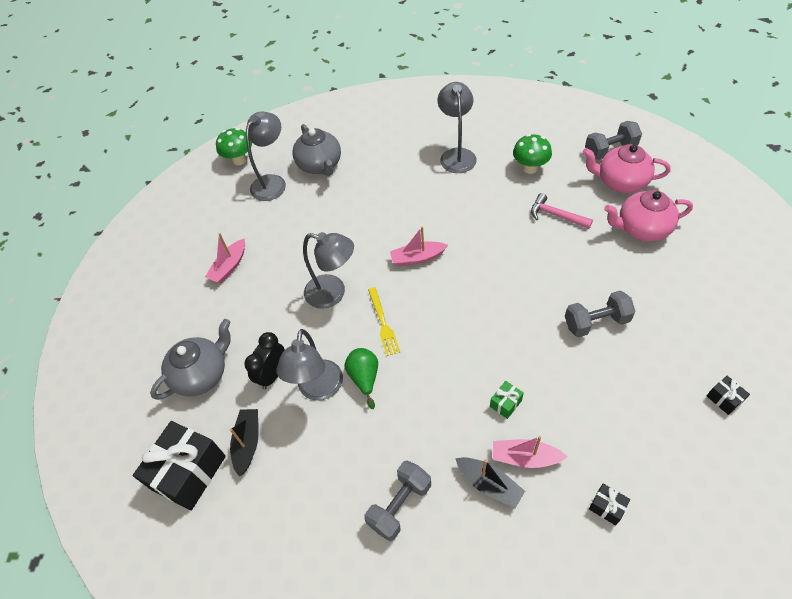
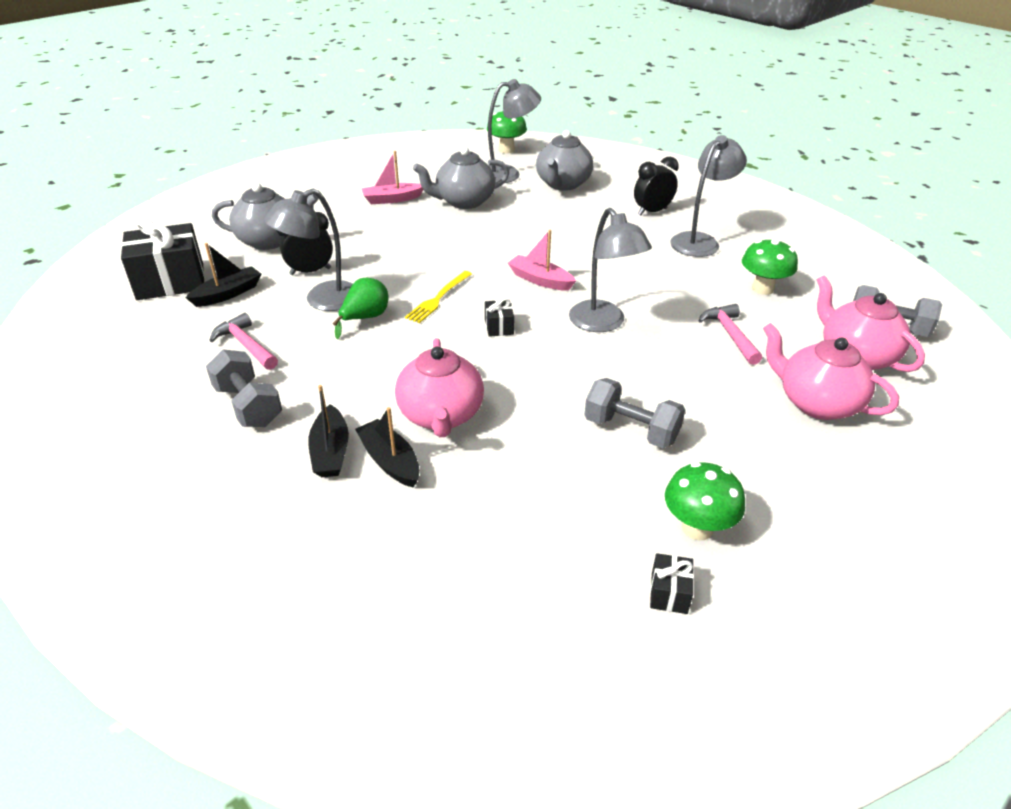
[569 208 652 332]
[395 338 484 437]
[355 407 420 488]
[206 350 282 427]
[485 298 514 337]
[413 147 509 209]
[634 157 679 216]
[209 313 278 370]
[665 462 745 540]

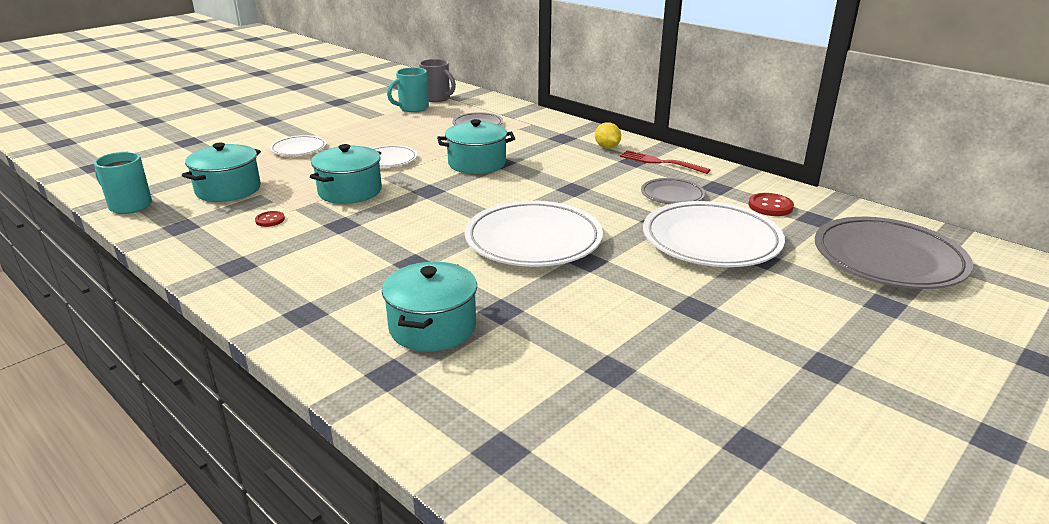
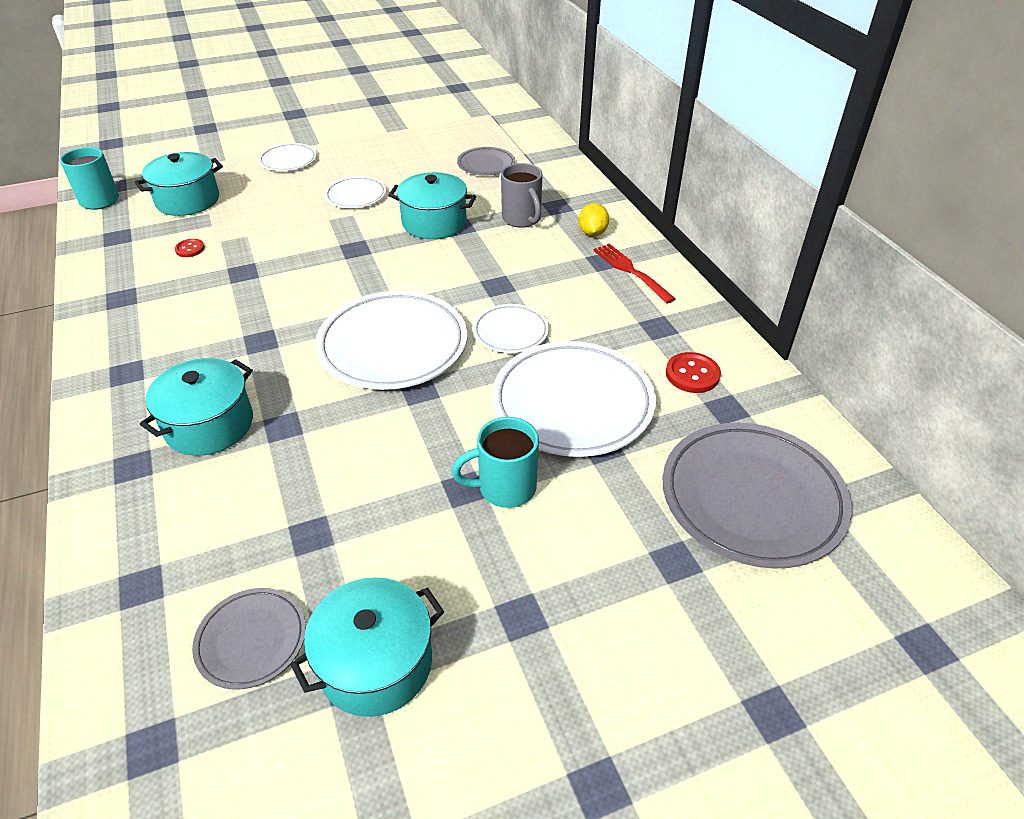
[501 163 543 228]
[451 417 539 508]
[290 577 444 717]
[192 588 306 689]
[473 304 549 353]

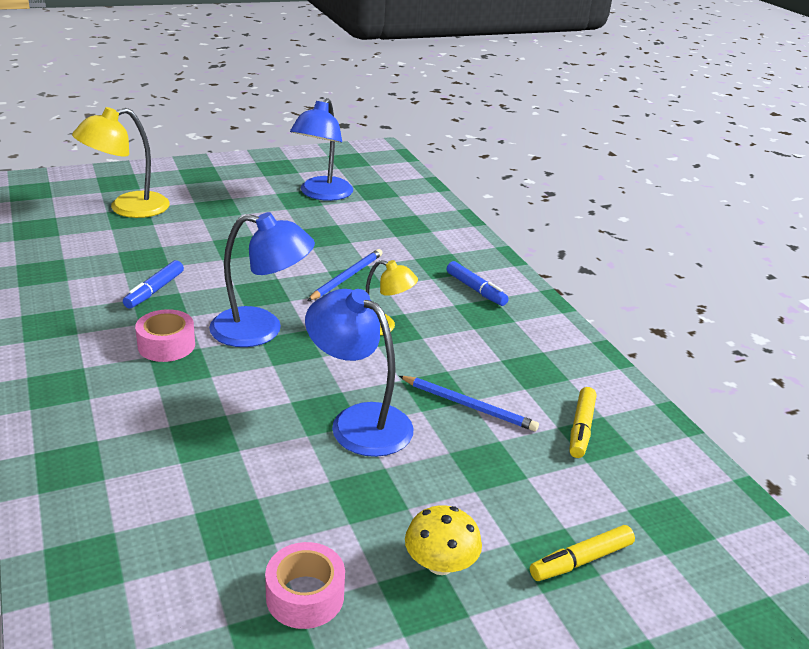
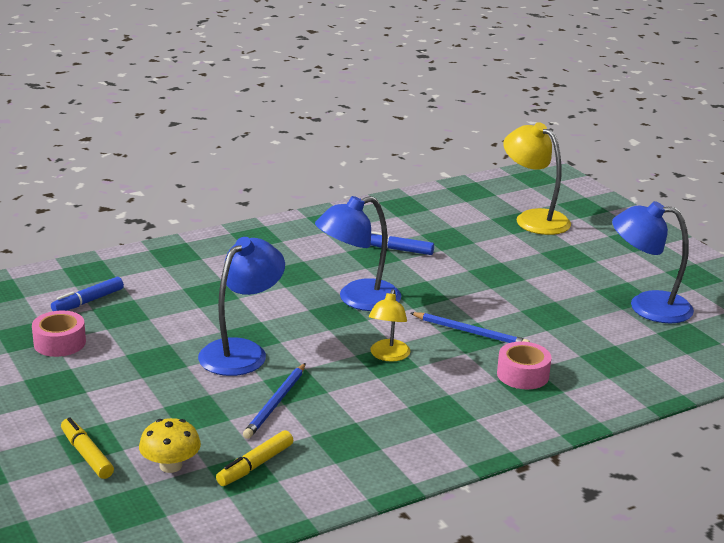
[315 196 401 311]
[51 277 124 311]
[497 341 551 389]
[216 430 293 486]
[139 418 201 473]

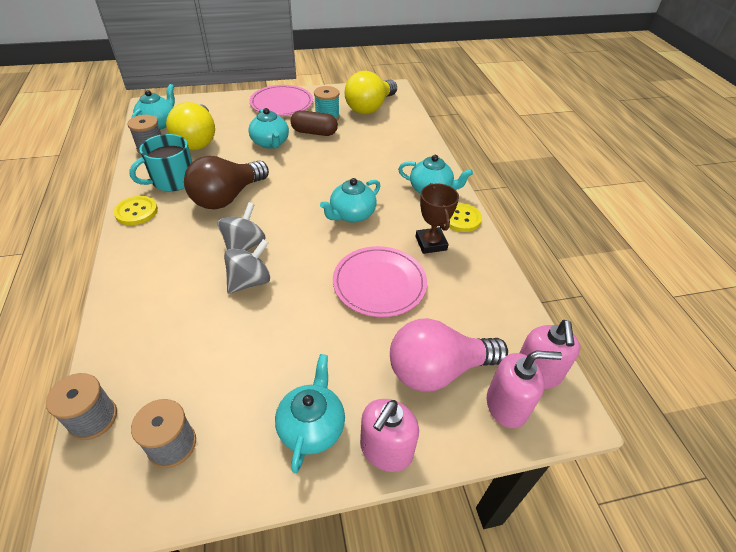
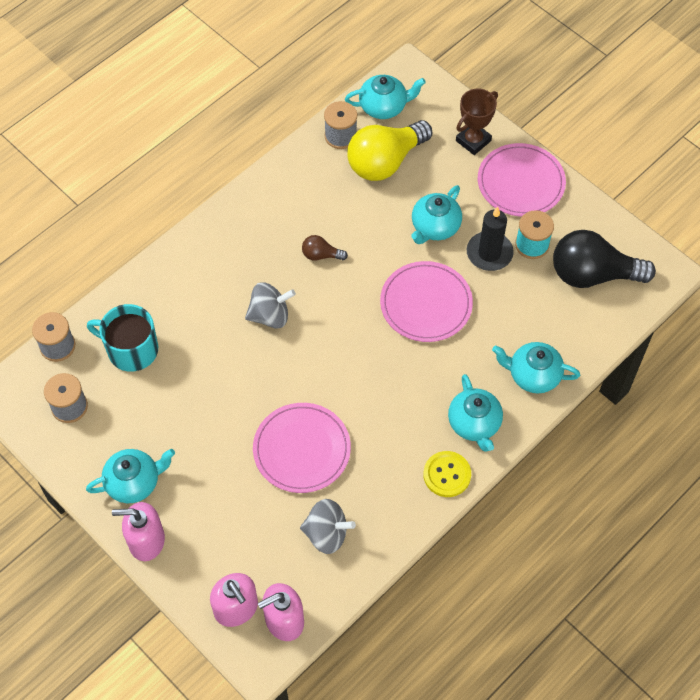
[553 230 656 288]
[467 207 514 271]
[87 304 158 372]
[302 235 348 261]
[492 342 580 394]
[456 89 498 155]
[113 196 158 225] (first image)
[300 499 356 554]
[390 318 508 392] (first image)
[380 261 473 342]

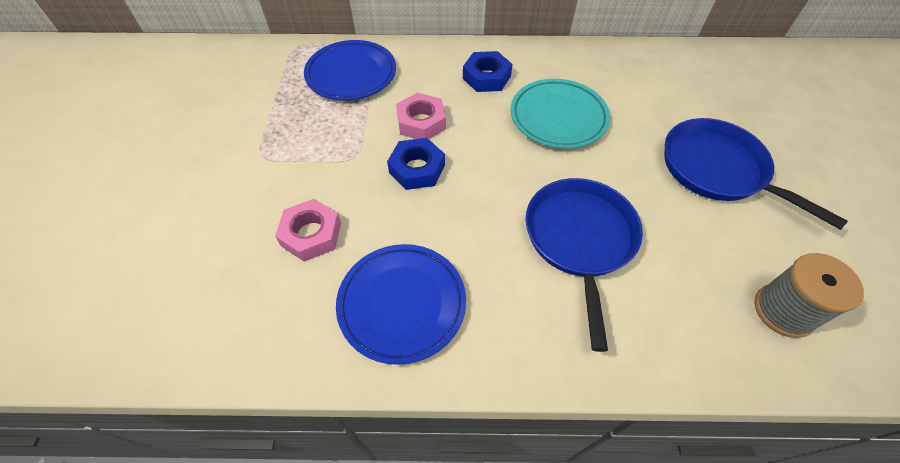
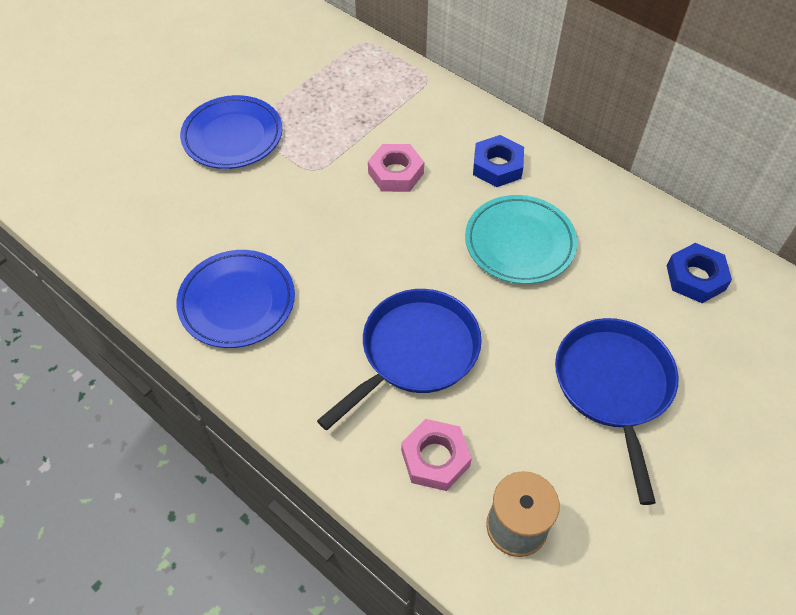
[180 95 282 169]
[667 243 732 303]
[401 419 472 491]

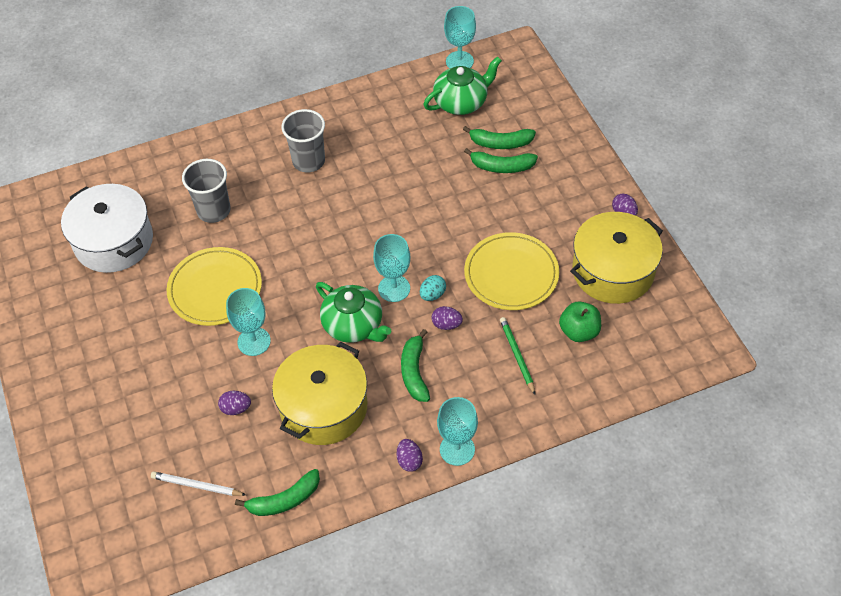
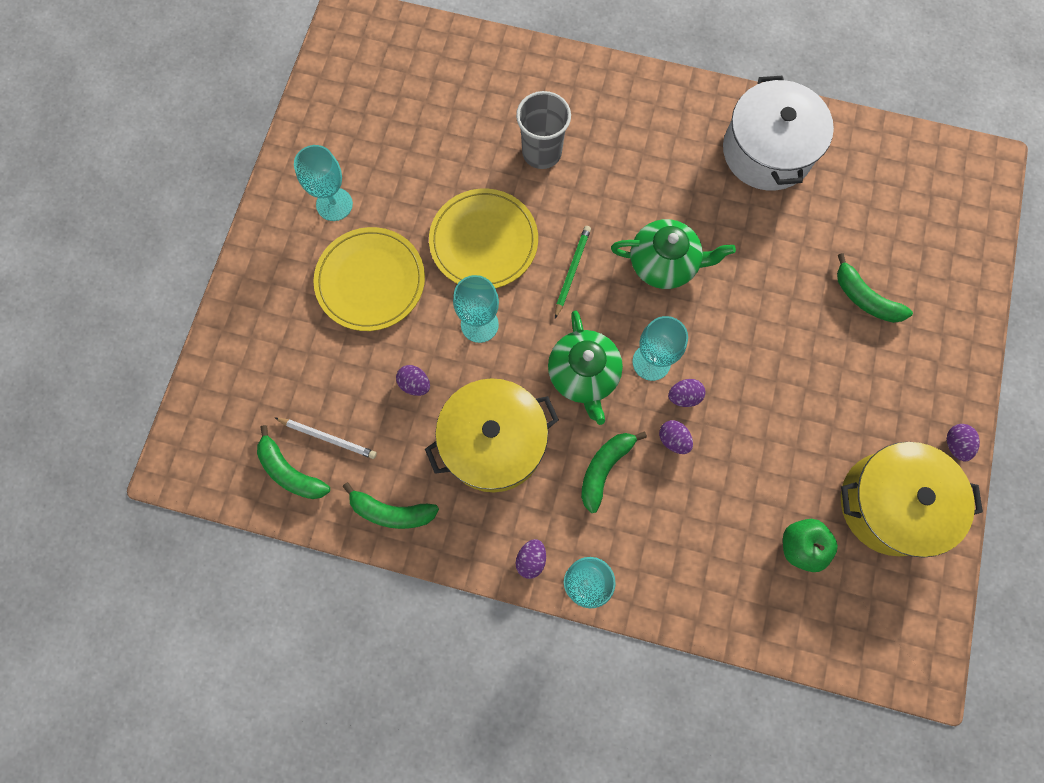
[294 145 353 221]
[611 219 736 289]
[281 109 325 173] (first image)
[257 425 330 499]
[723 76 834 191]
[313 227 425 331]
[668 379 705 407]
[555 226 591 318]
[275 418 377 459]

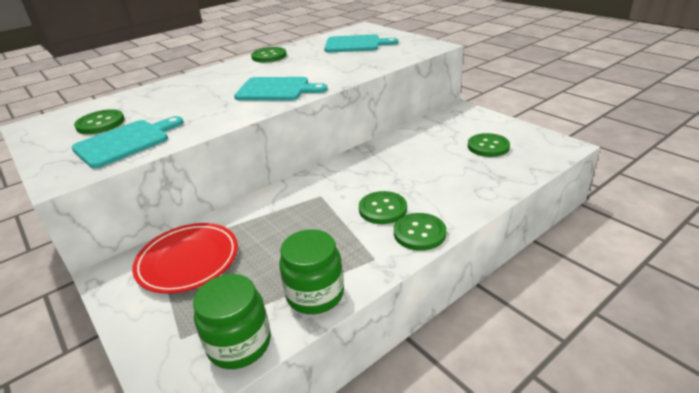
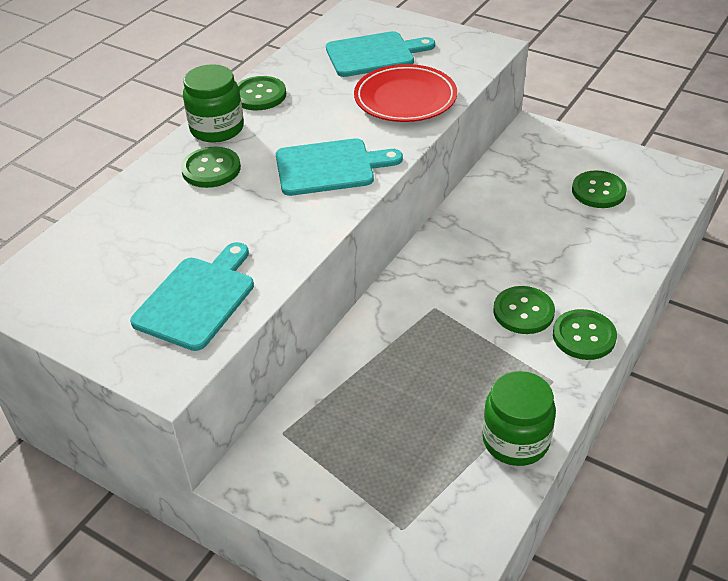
[181 147 241 188]
[354 64 457 122]
[183 64 244 143]

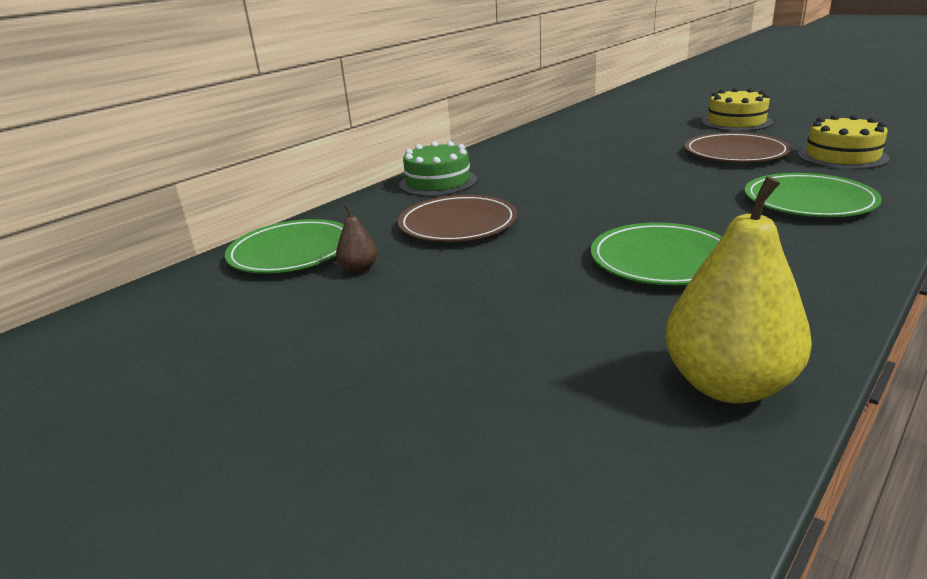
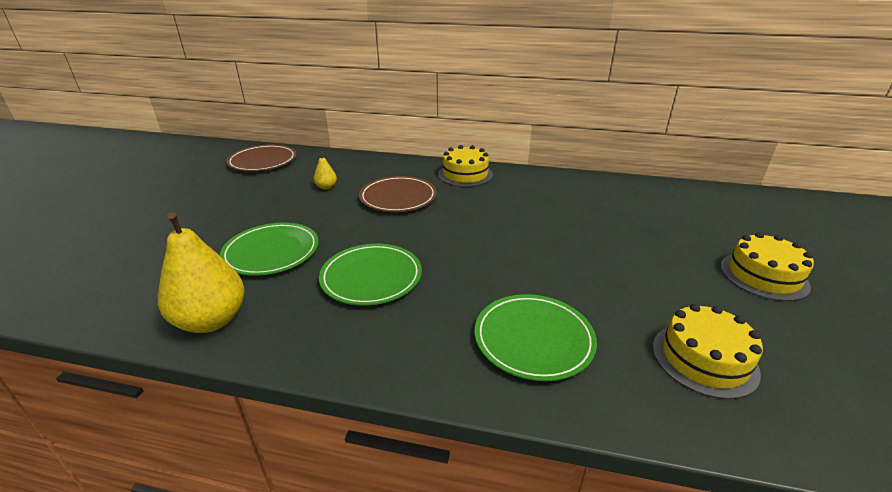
[226 144 296 171]
[438 145 493 187]
[314 152 337 190]
[220 222 319 276]

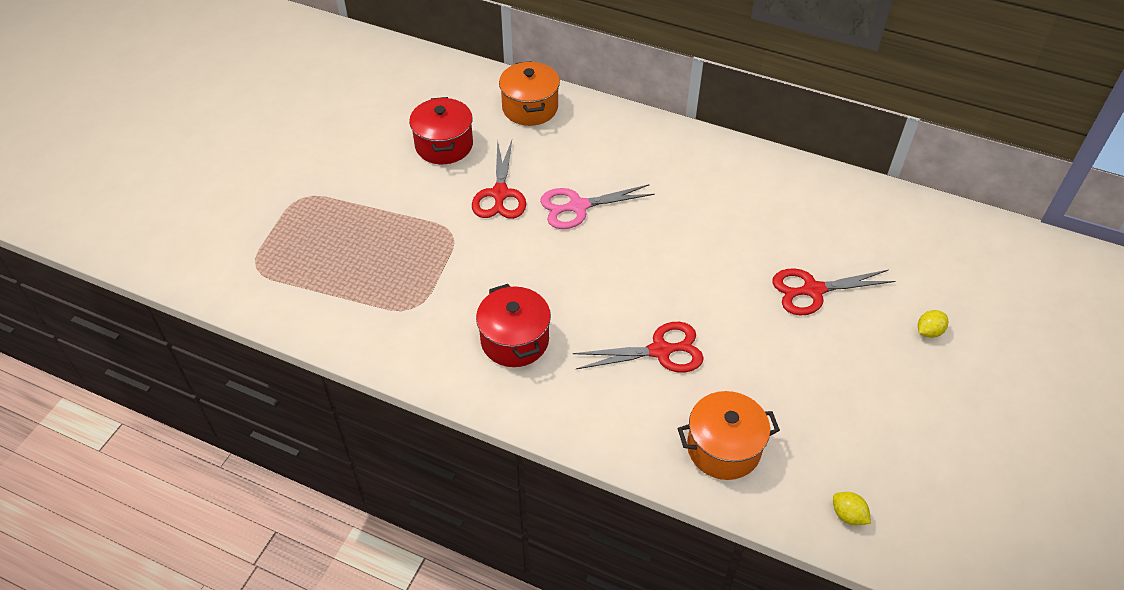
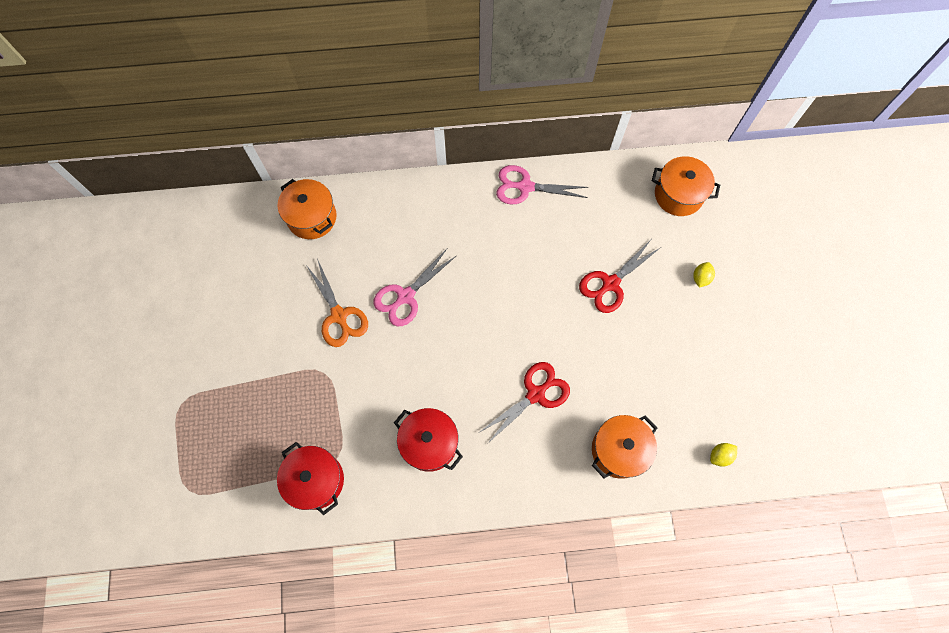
[277 442 344 515]
[306 261 368 347]
[710 443 737 467]
[652 156 720 216]
[496 165 589 204]

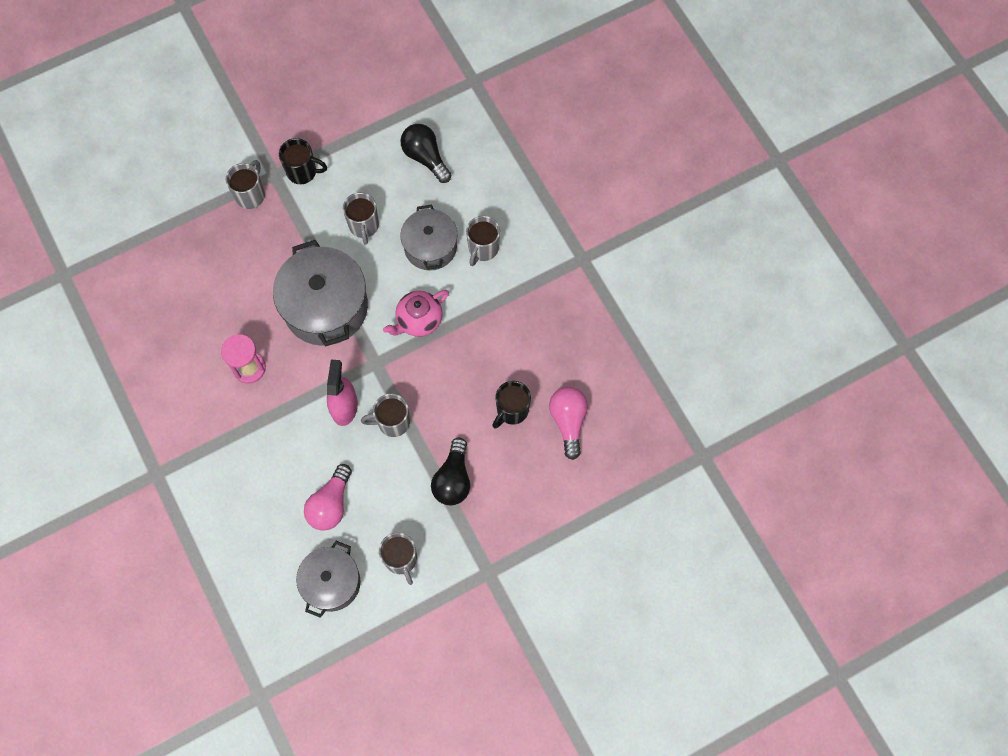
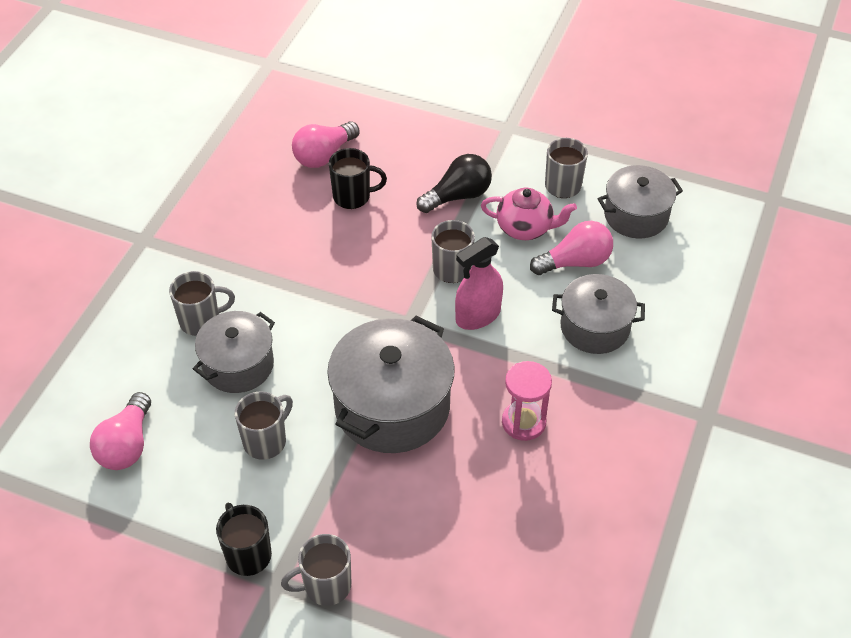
[90 392 151 470]
[481 188 577 240]
[552 274 645 354]

